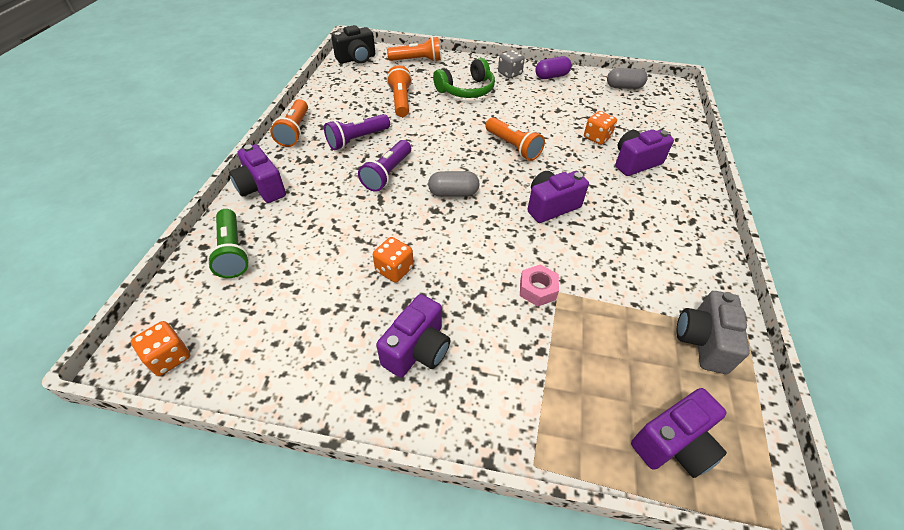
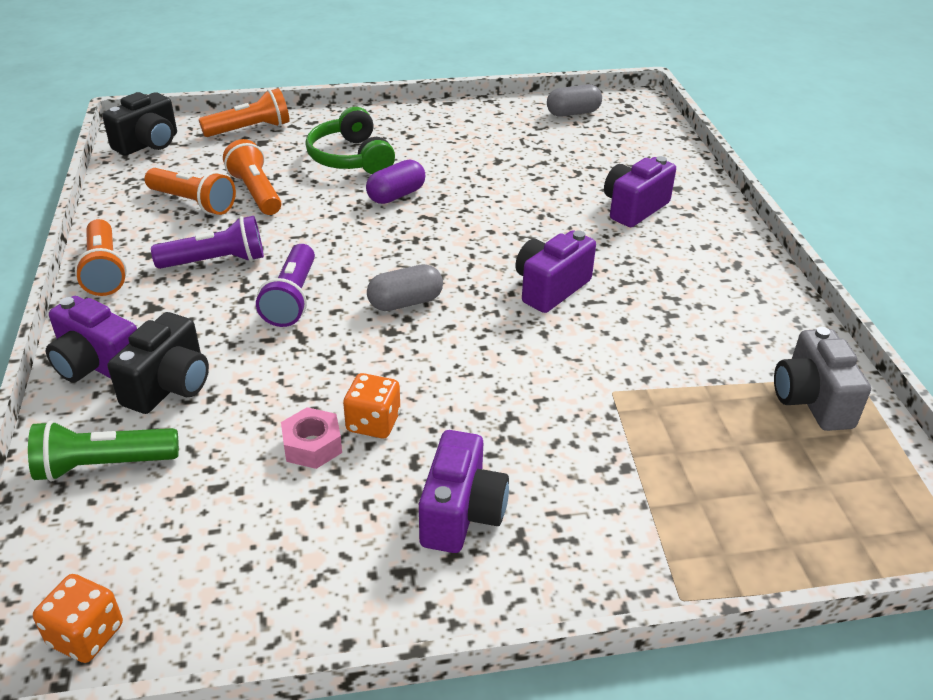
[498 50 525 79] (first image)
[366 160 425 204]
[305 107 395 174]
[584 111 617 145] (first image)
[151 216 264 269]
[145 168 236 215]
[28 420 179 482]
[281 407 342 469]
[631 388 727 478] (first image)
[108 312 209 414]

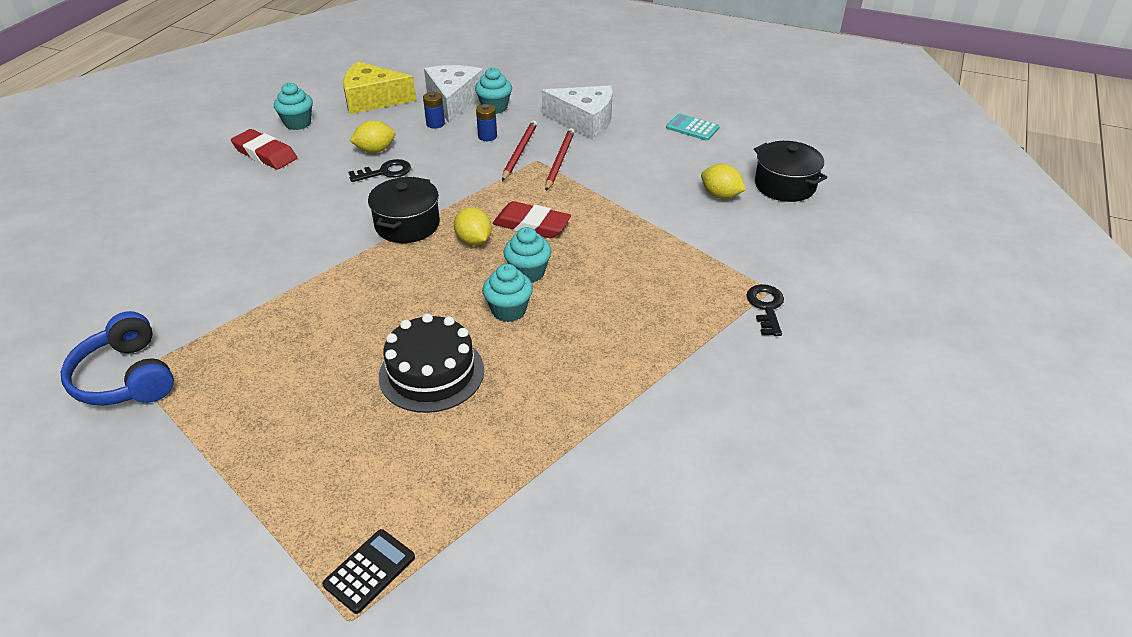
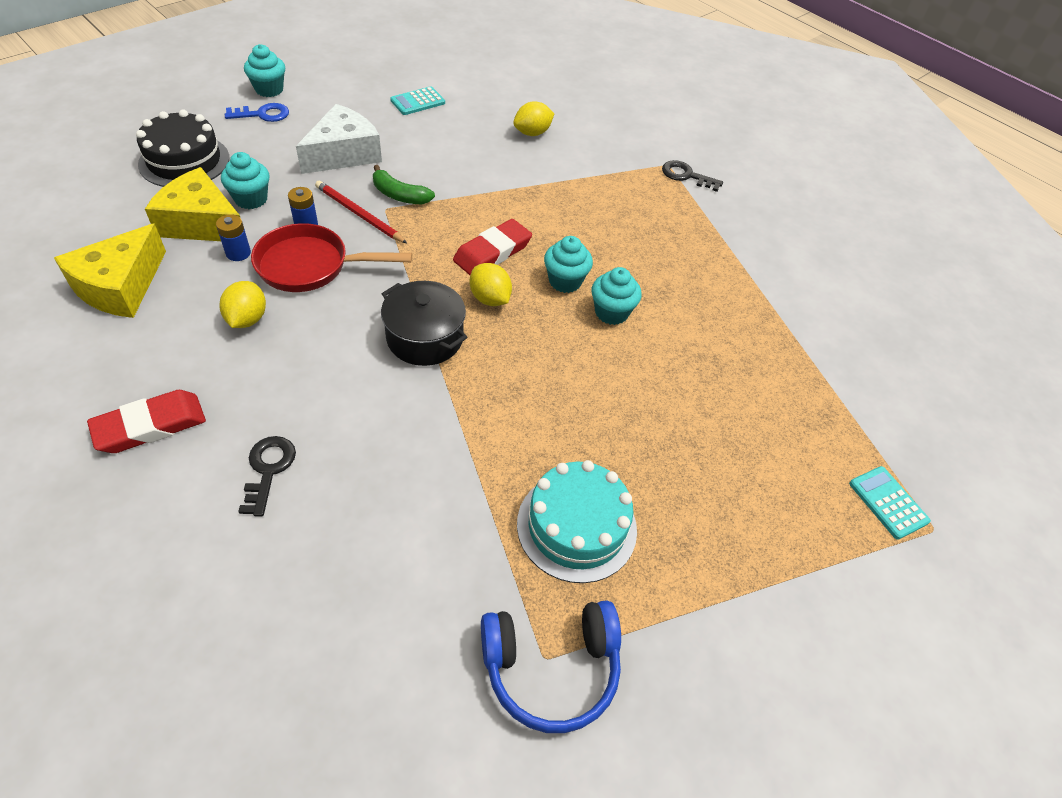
[145 167 240 241]
[244 44 285 97]
[373 165 435 204]
[754 141 827 202] (first image)
[238 436 296 517]
[469 263 512 306]
[136 110 230 187]
[849 466 931 540]
[225 103 289 122]
[251 223 412 292]
[517 460 637 583]

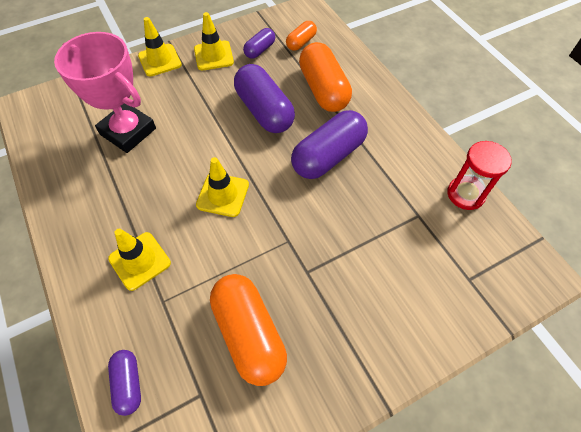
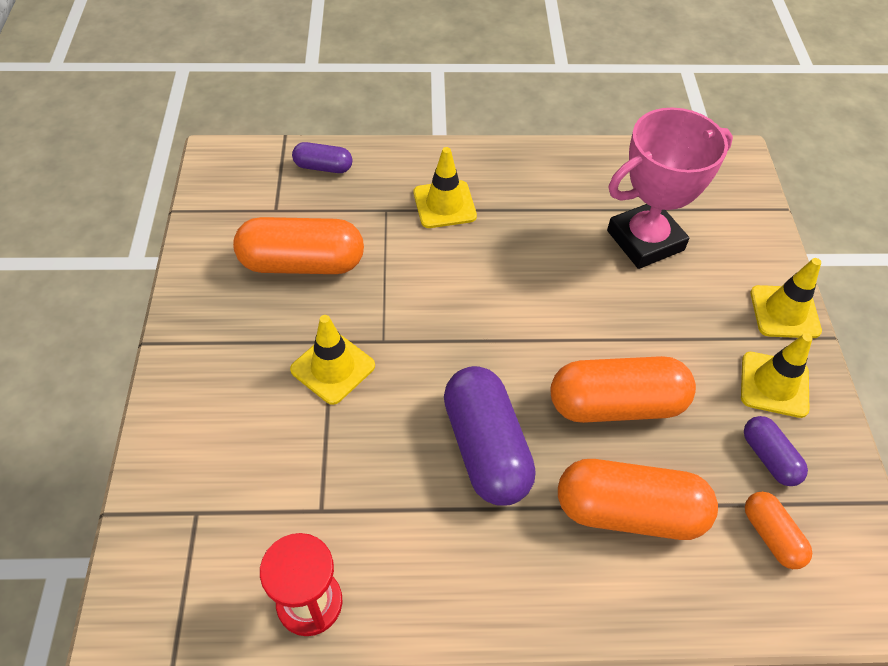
[551 356 696 423]
[290 315 375 405]

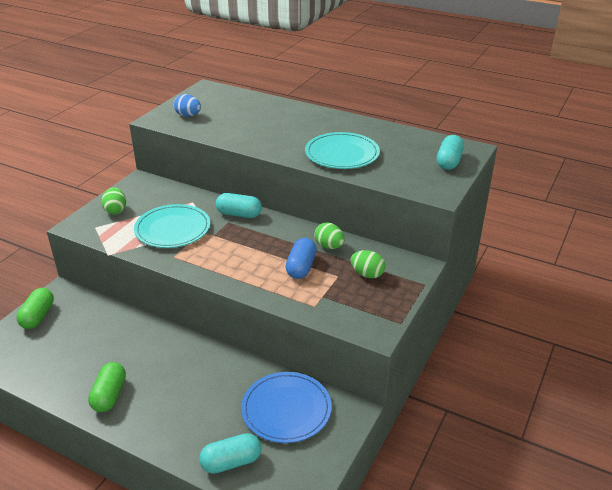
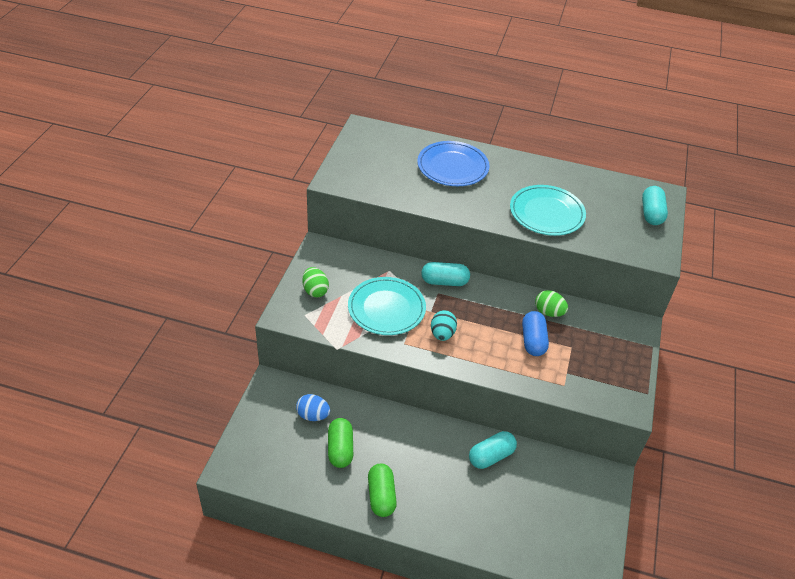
[296 394 330 421]
[350 250 385 279] (first image)
[328 418 353 468]
[417 141 490 186]
[469 431 517 469]
[431 310 457 341]

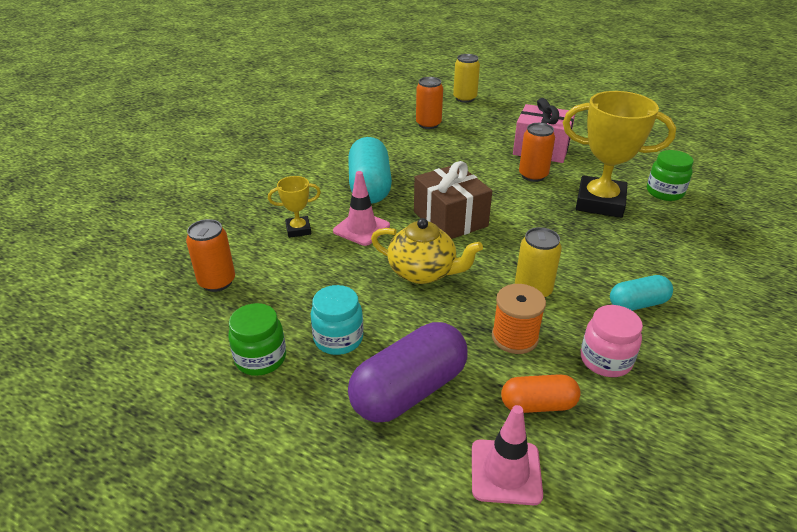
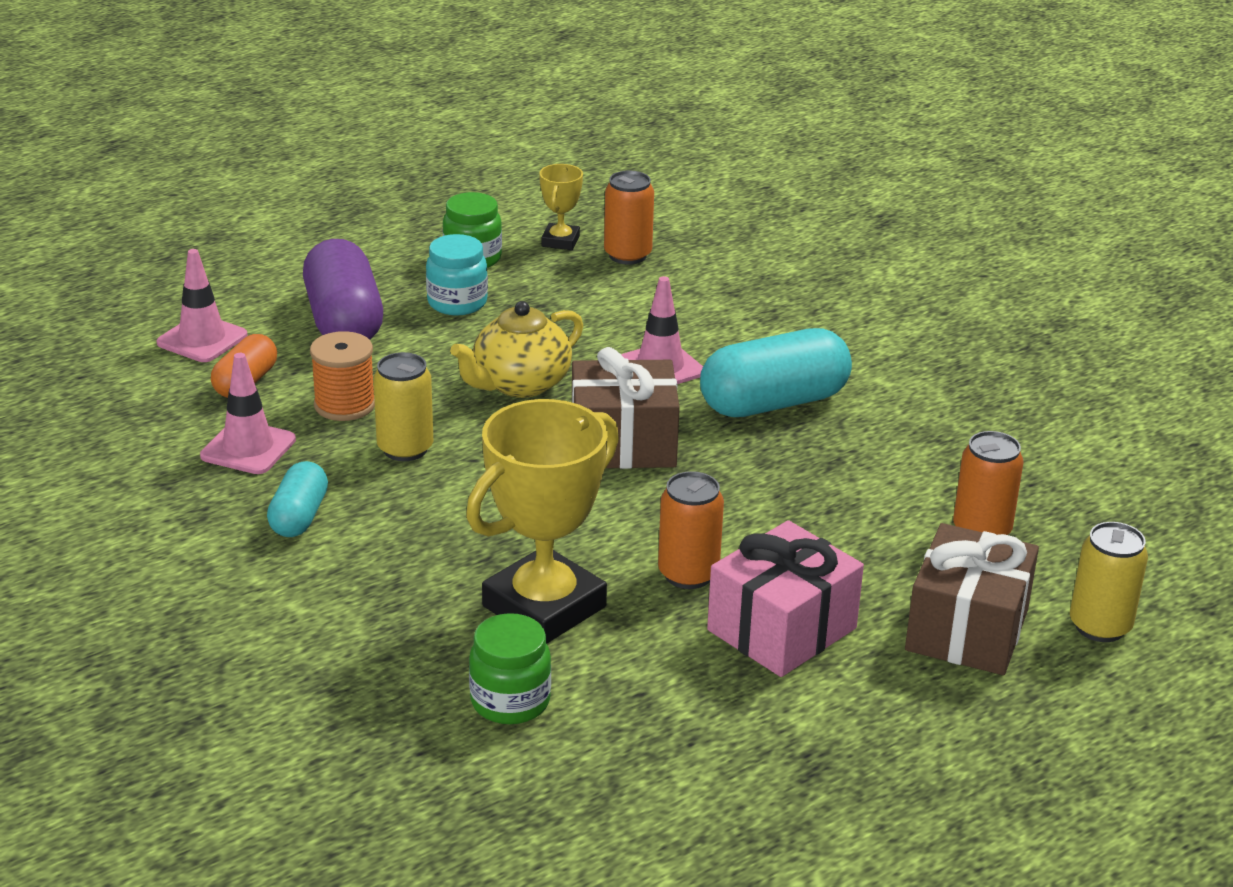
[700 328 852 417]
[539 164 583 250]
[200 353 296 474]
[905 523 1039 675]

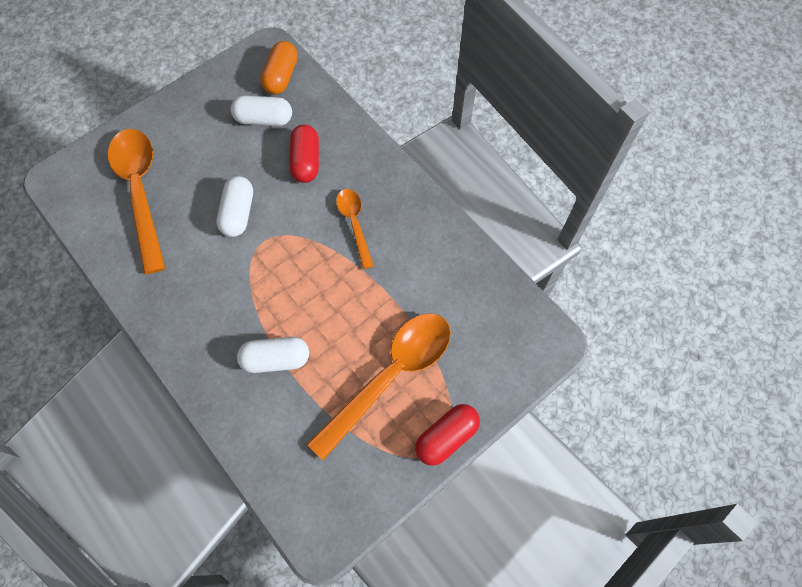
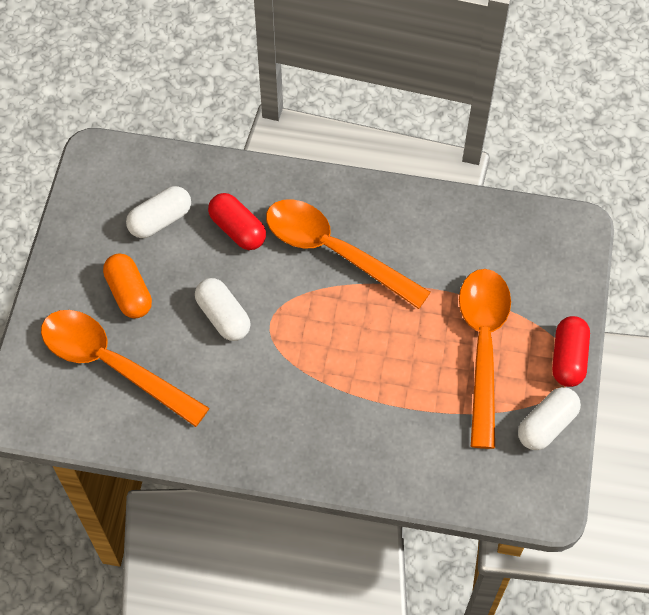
[103 253 152 318]
[266 199 431 309]
[518 387 581 450]

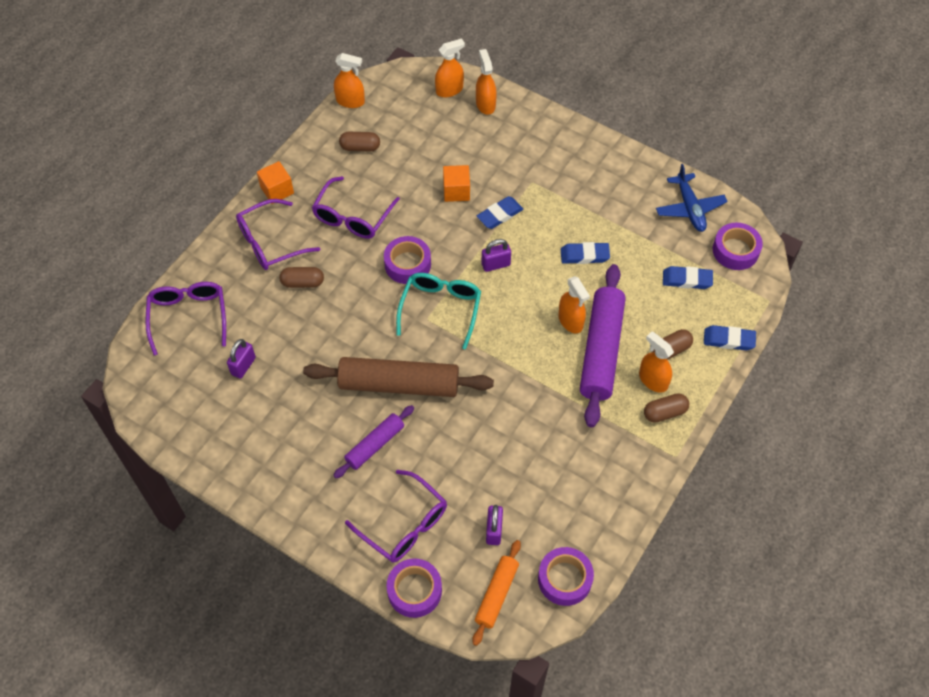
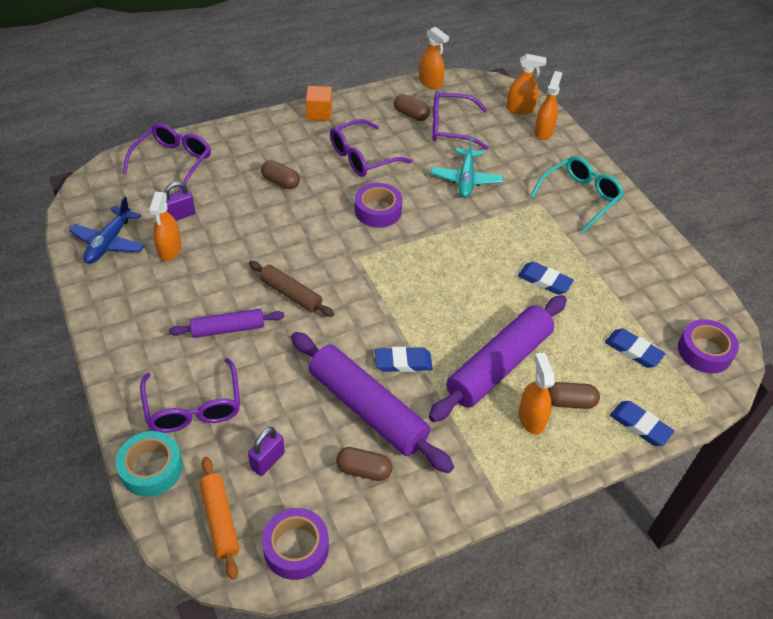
[69 196 145 264]
[431 136 503 198]
[375 347 432 372]
[432 91 489 150]
[481 239 511 272] (first image)
[530 156 624 232]
[149 192 182 261]
[249 261 334 317]
[336 447 393 481]
[200 457 239 579]
[116 431 183 497]
[291 332 454 473]

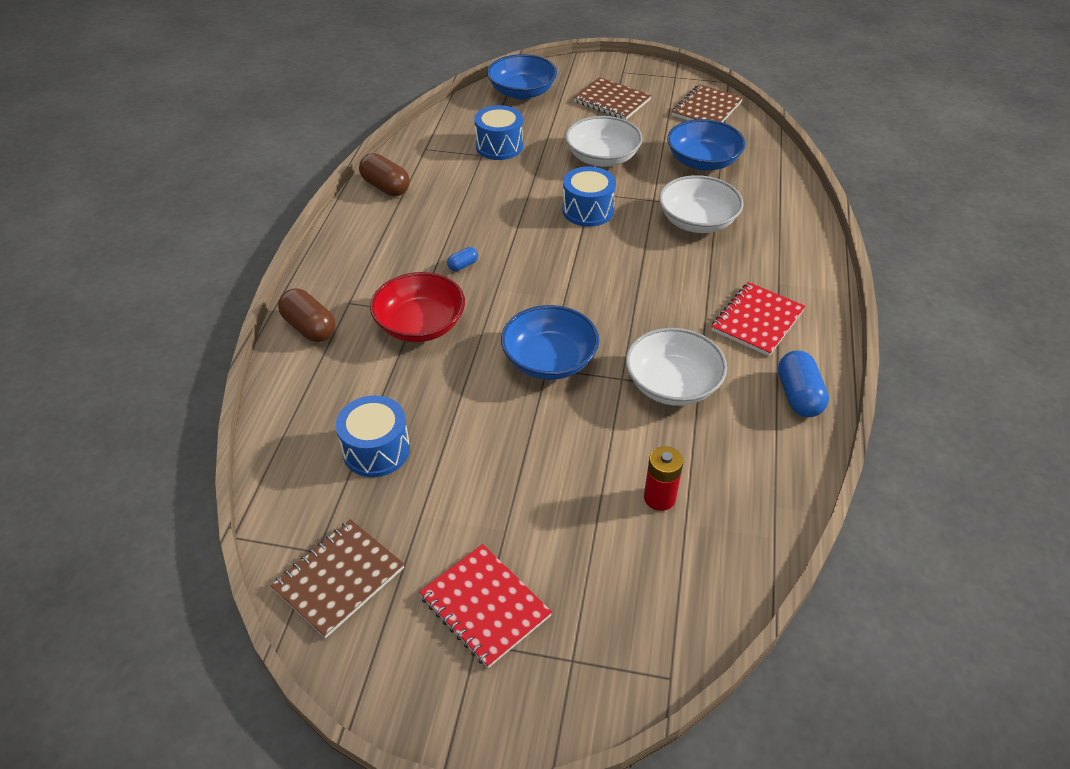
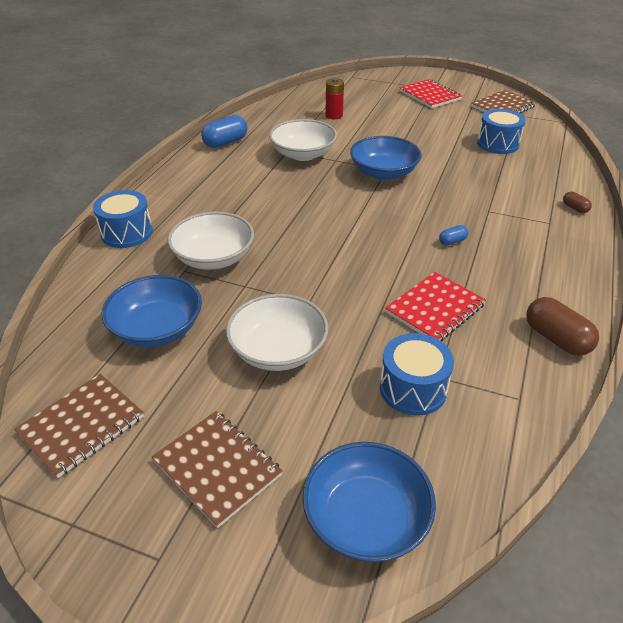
[93 190 153 248]
[370 272 465 342] (first image)
[385 272 486 341]
[563 191 592 213]
[201 115 248 148]

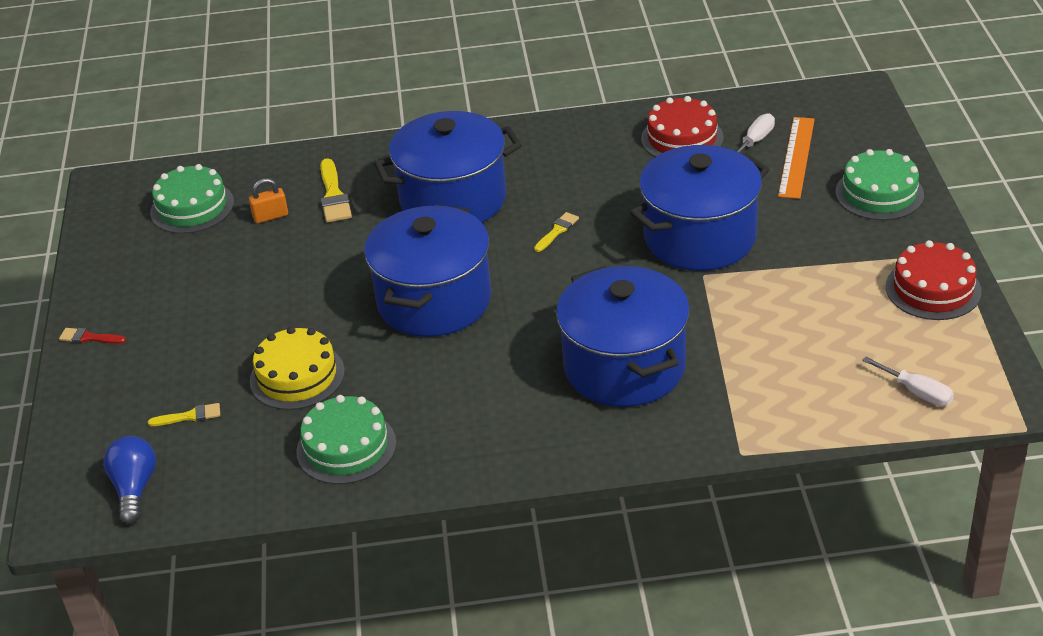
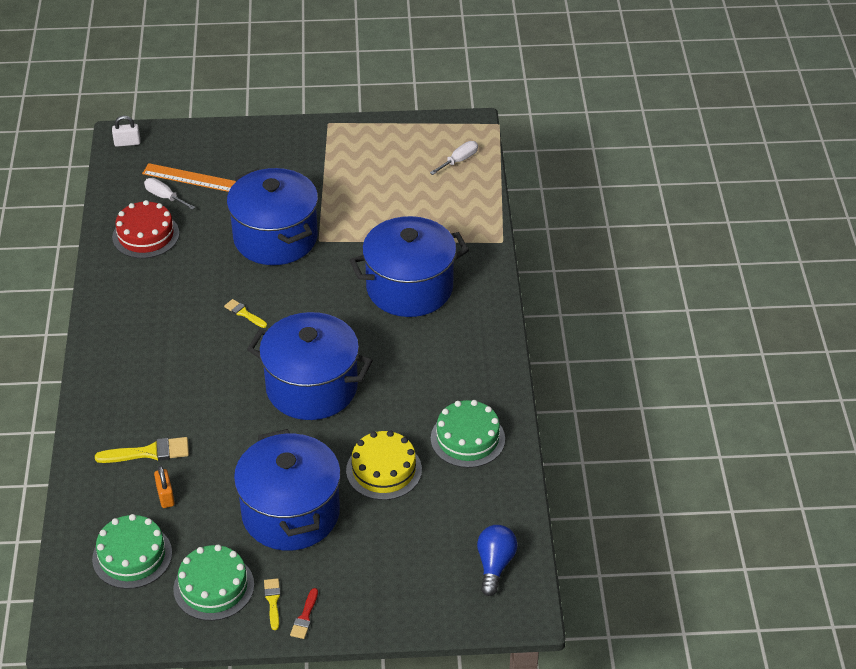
[234 429 341 551]
[173 544 254 621]
[886 240 981 320] (first image)
[264 578 280 630]
[477 525 518 596]
[112 116 140 147]

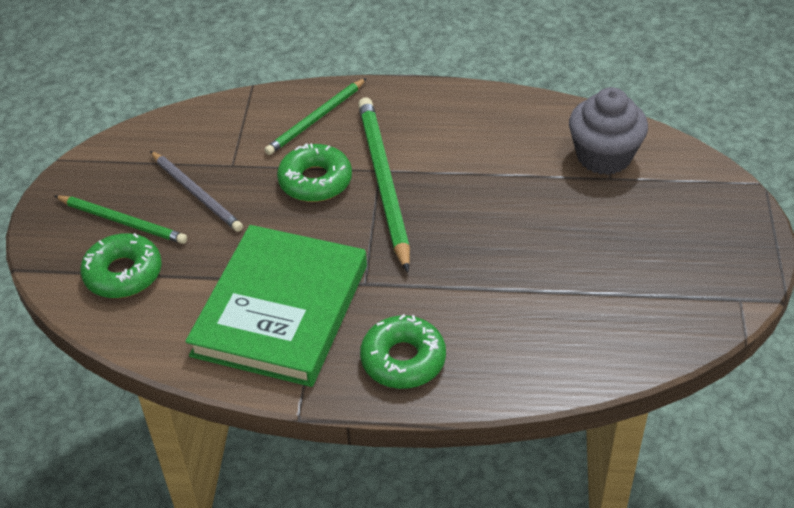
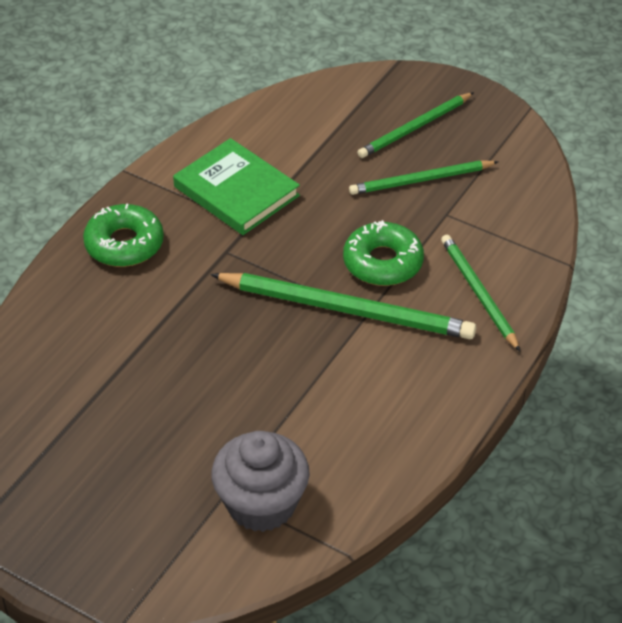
[349 160 499 195]
[173 138 300 235]
[80 233 162 298] (first image)

